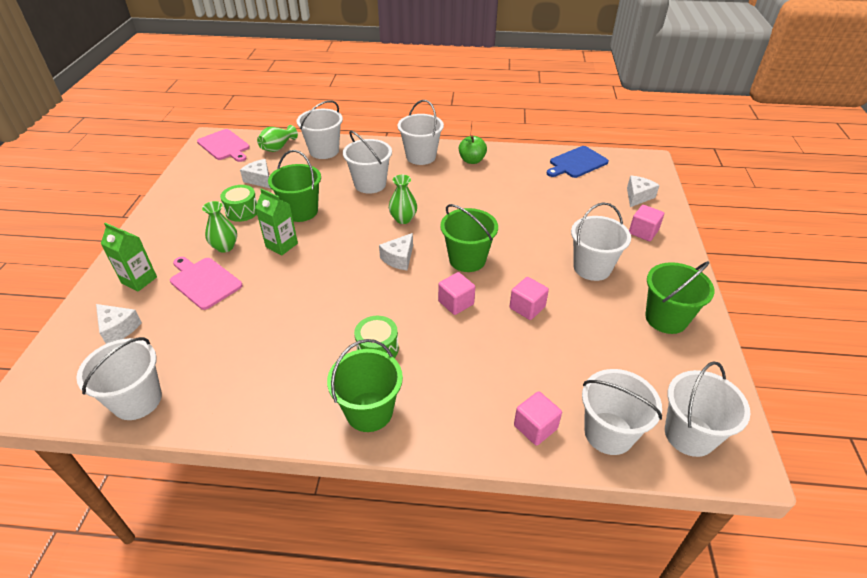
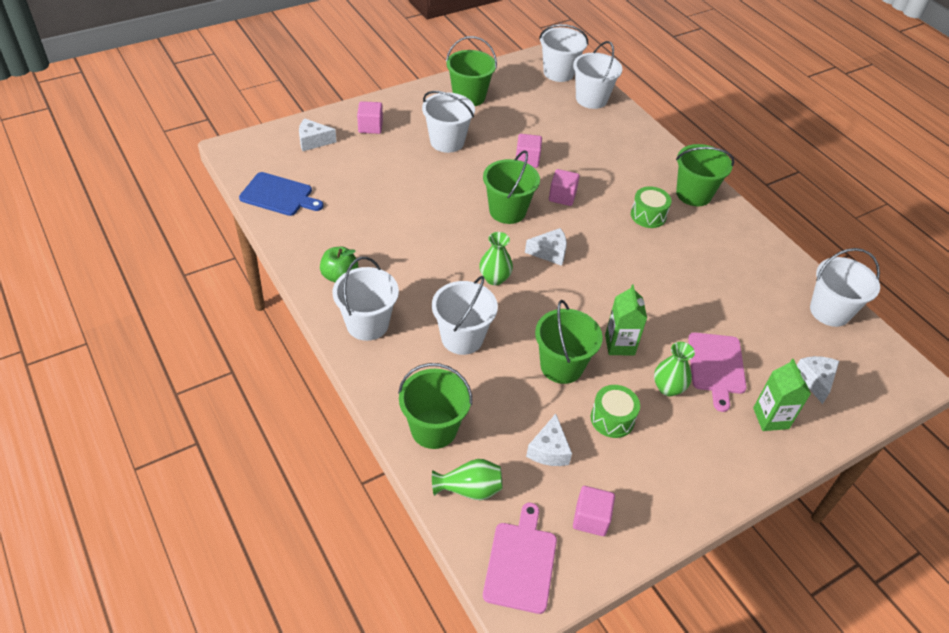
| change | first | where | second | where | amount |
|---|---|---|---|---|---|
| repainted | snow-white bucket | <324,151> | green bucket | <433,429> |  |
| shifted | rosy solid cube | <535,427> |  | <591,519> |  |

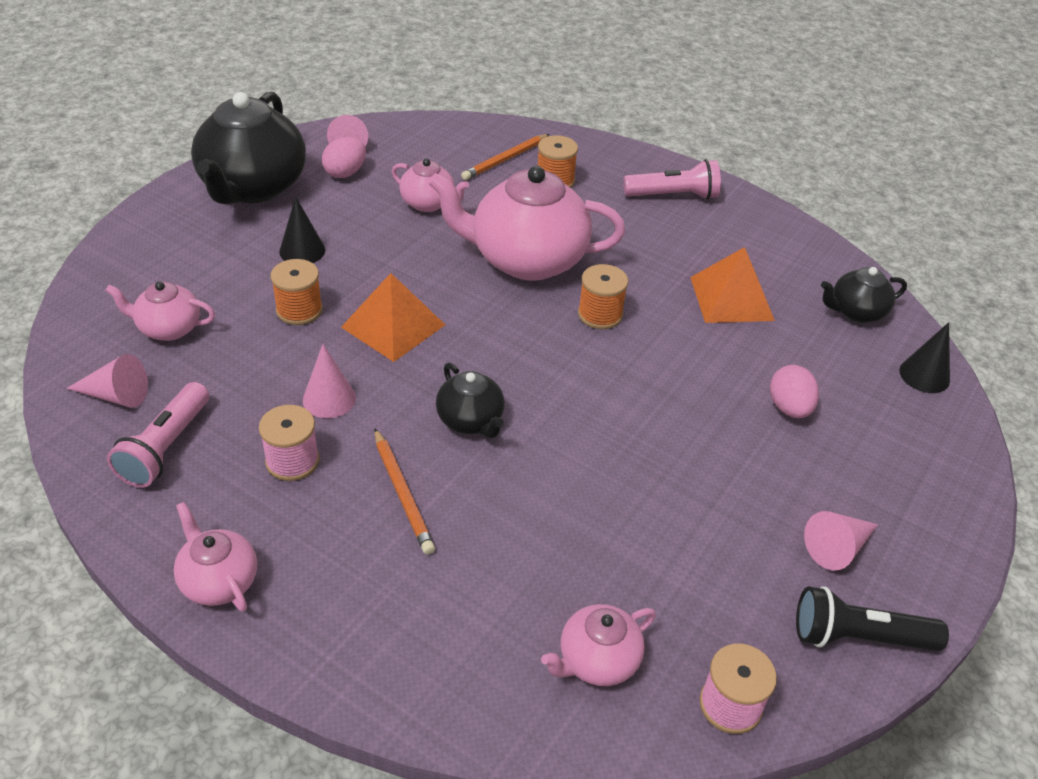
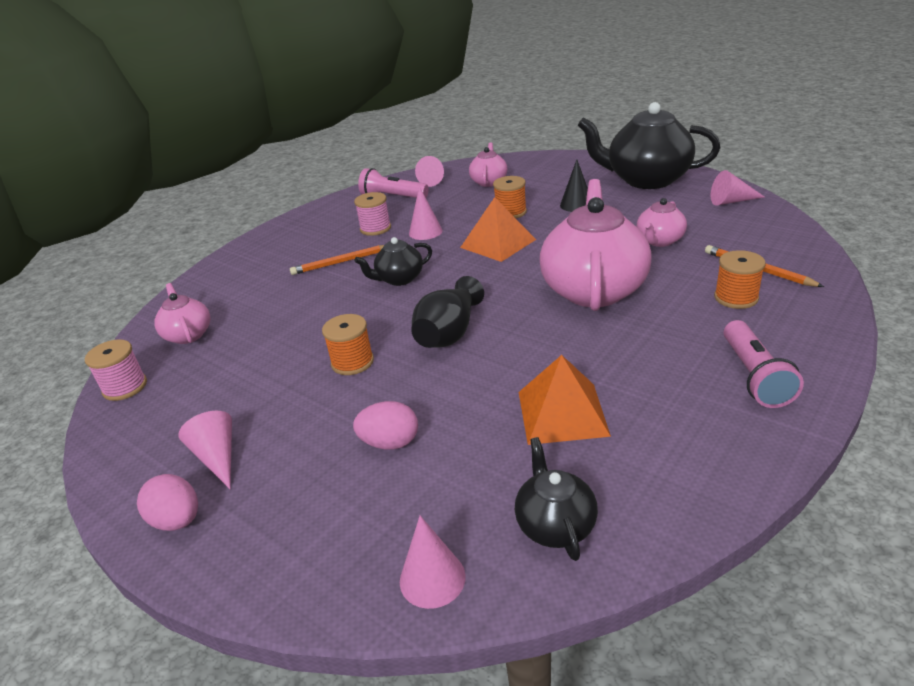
| change | first | where | second | where | amount |
|---|---|---|---|---|---|
| shifted | rosy egg shape | <345,173> |  | <177,520> |  |
| shifted | orange-coloured spool | <600,314> |  | <352,362> |  |
| repainted | jet-black cone shape | <924,375> | rosy cone shape | <432,578> |  |
| new |  |  | jet-black tall vase | <449,333> |  |
| gone | rosy teapot | <219,581> |  |  |  |
| gone | jet-black flashlight | <858,637> |  |  |  |

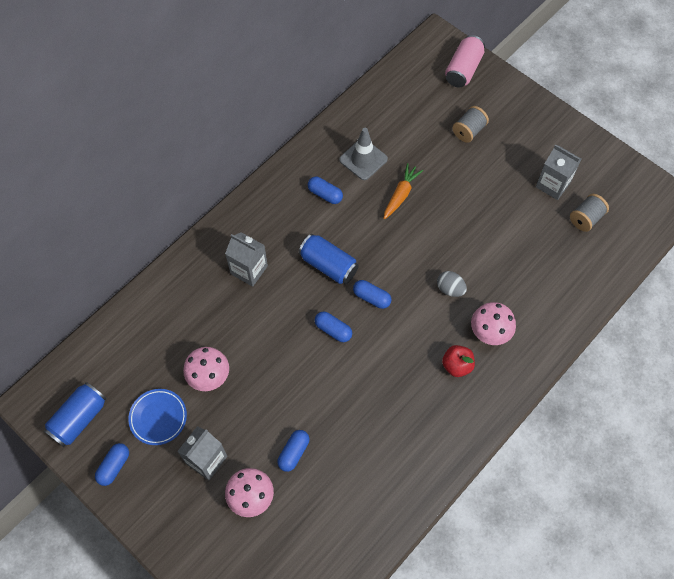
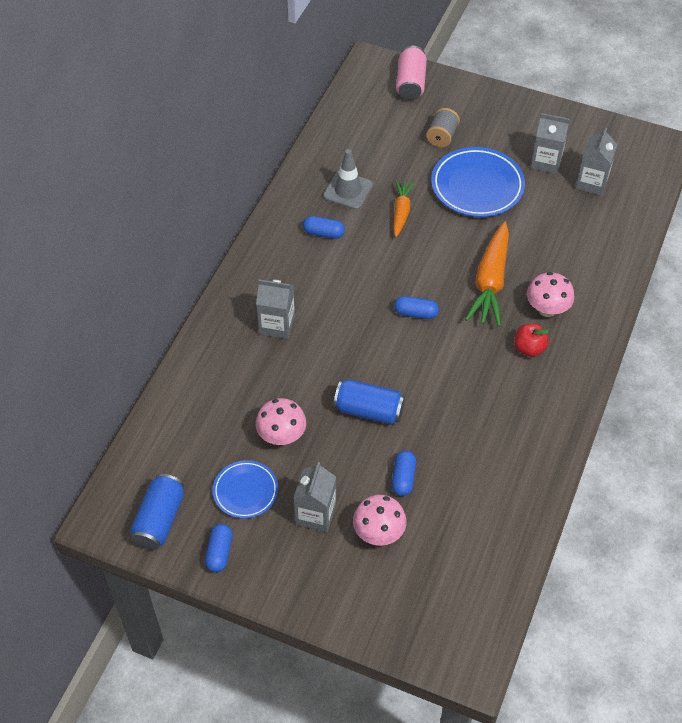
| change | first | where | second | where | amount |
|---|---|---|---|---|---|
| shifted | cobalt can | <328,265> |  | <369,410> |  |
| new |  |  | cobalt plate | <477,186> |  |
| swapped | grey egg shape | <450,289> | orange-coloured root vegetable | <490,282> |  |
| swapped | grey spool | <586,218> | grey carton | <592,182> |  |
| gone | cobalt pill shape | <333,330> |  |  |  |

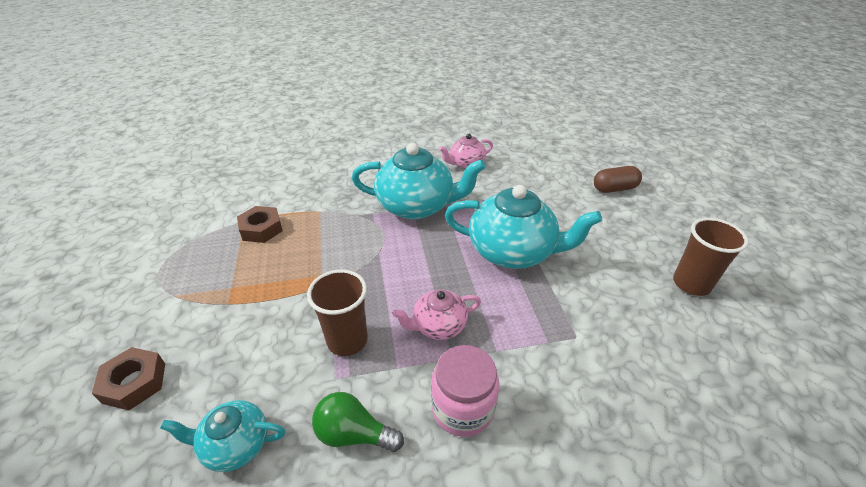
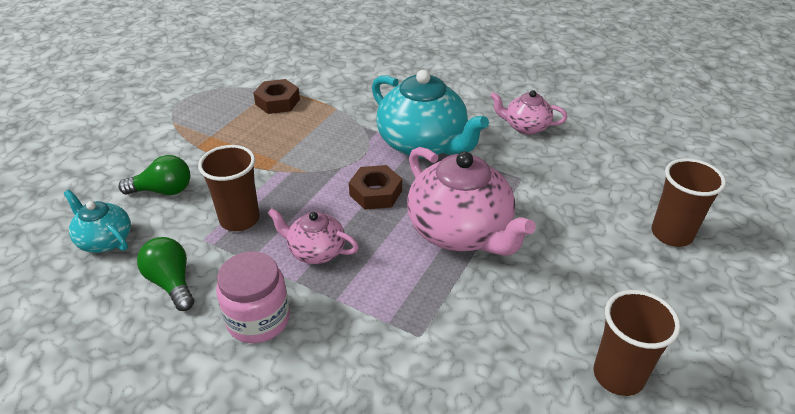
| change | first | where | second | where | amount |
|---|---|---|---|---|---|
| new |  |  | green bulb | <163,190> |  |
| shifted | russet hex nut | <134,383> |  | <376,193> |  |
| repainted | aqua teapot | <512,251> | rosy teapot | <460,231> |  |
| swapped | russet pill shape | <614,189> | russet cup | <671,234> |  |

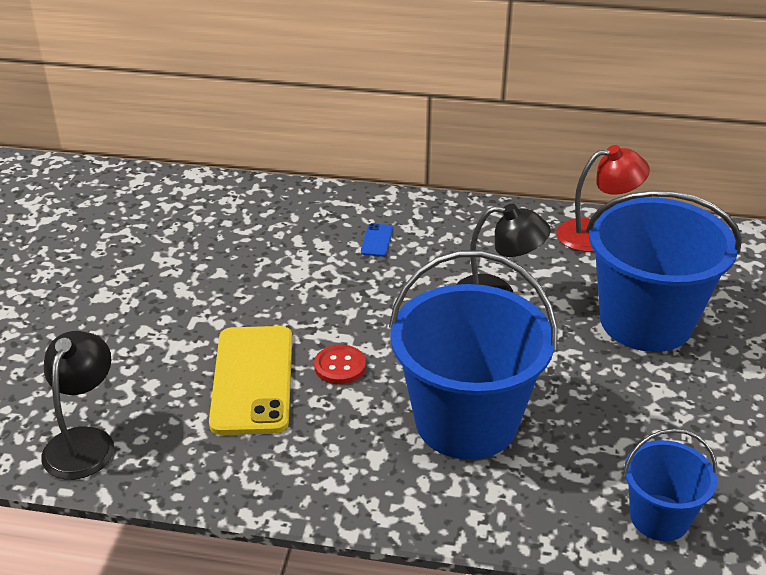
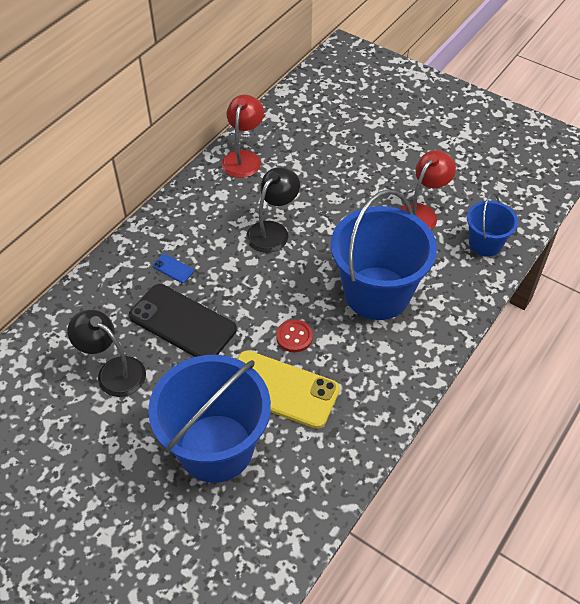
| change | first | where | second | where | amount |
|---|---|---|---|---|---|
| shifted | jet-black lamp | <84,441> |  | <113,371> |  |
| new |  |  | jet-black smartphone | <182,323> |  |
| shifted | cobalt bucket | <646,321> |  | <216,448> |  |
| new |  |  | red lamp | <421,213> |  |

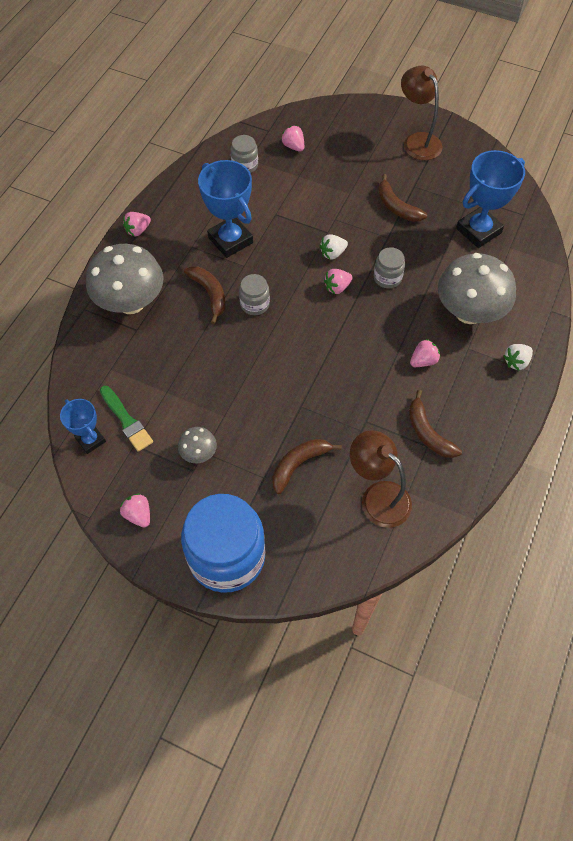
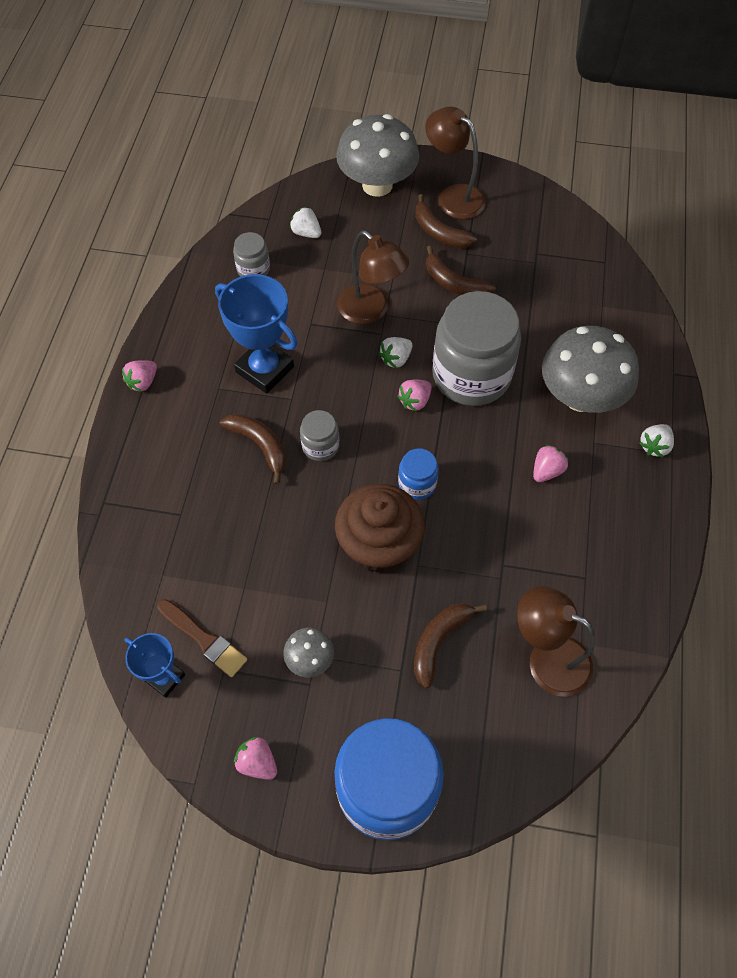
| change | first | where | second | where | amount |
|---|---|---|---|---|---|
| repainted | green paintbrush | <126,420> | russet paintbrush | <204,639> |  |
| repainted | rosy berry | <293,146> | snow-white berry | <306,233> |  |
| new |  |  | russet muffin | <379,544> |  |
| shifted | grey mushroom | <131,302> |  | <377,185> |  |
| new |  |  | russet lamp | <371,311> |  |
| new |  |  | cobalt preserve jar | <417,484> |  |
| shifted | russet banana | <427,432> |  | <439,232> |  |
| scaled | grey preserve jar | <387,278> |  | <471,375> | x2.21 |
| gone | cobalt award cup | <478,231> |  |  |  |

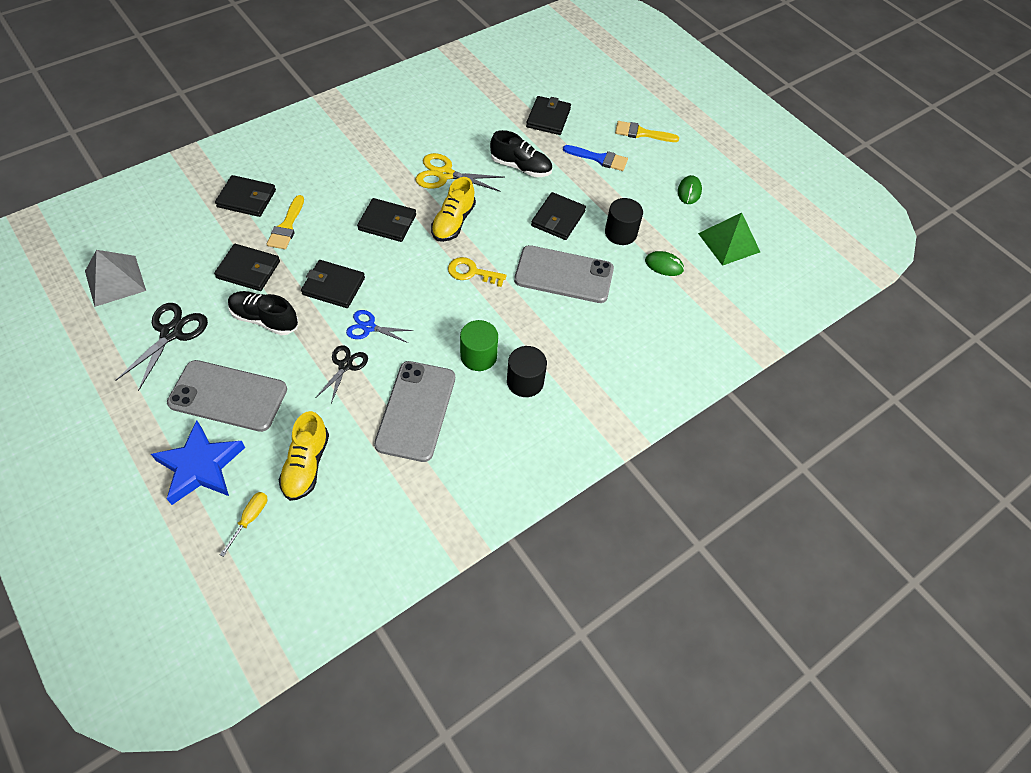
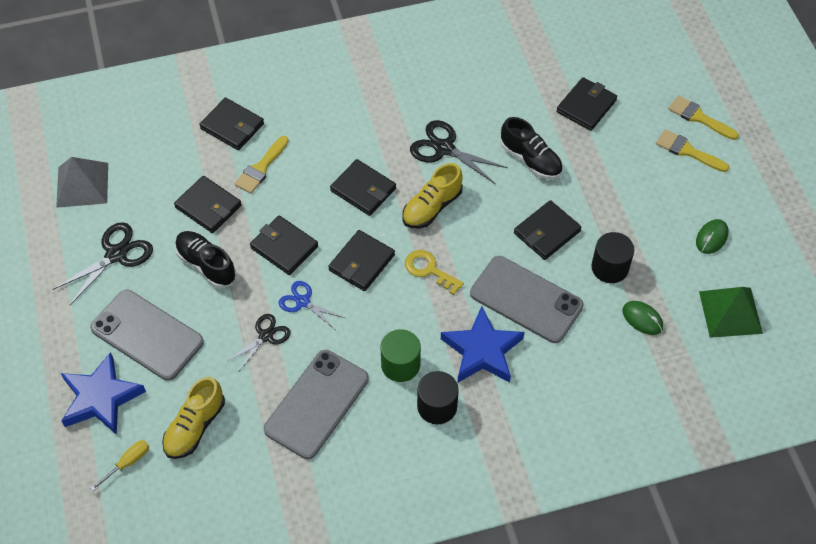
| change | first | where | second | where | amount |
|---|---|---|---|---|---|
| new |  |  | jet-black billfold | <361,262> |  |
| repainted | bright yellow pair of scissors | <445,174> | jet-black pair of scissors | <444,148> |  |
| new |  |  | cobalt star shape | <482,351> |  |
| new |  |  | bright yellow paintbrush | <699,117> |  |
| gone | cobalt paintbrush | <599,158> |  |  |  |

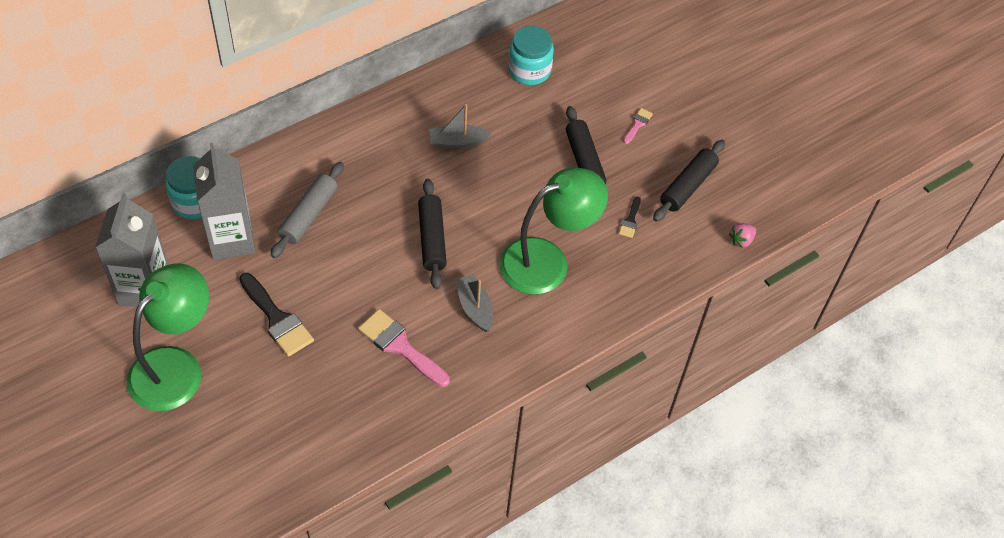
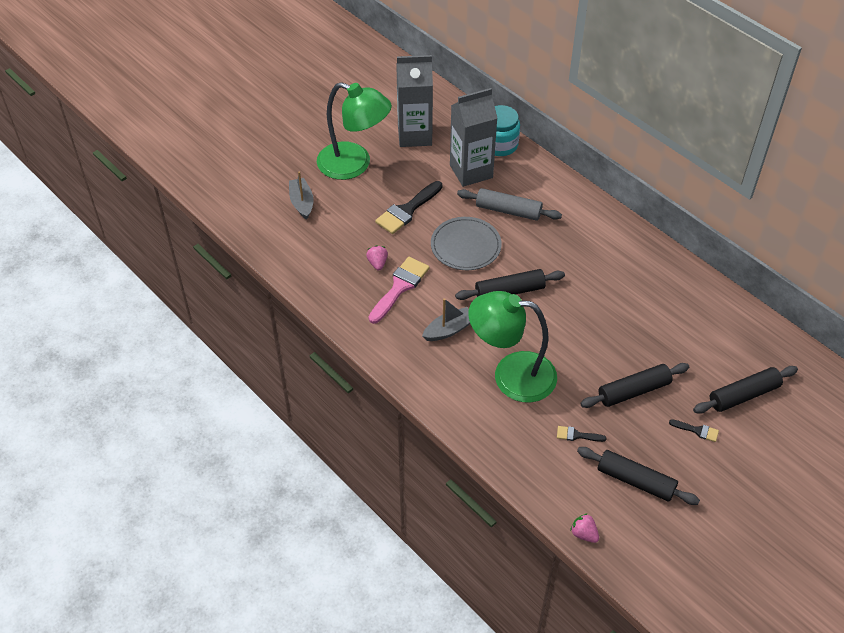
| change | first | where | second | where | amount |
|---|---|---|---|---|---|
| shifted | grey boat | <457,142> |  | <302,203> |  |
| new |  |  | rosy berry | <377,263> |  |
| new |  |  | grey plate | <465,246> |  |
| rotated | green lamp | <547,261> |  | <511,375> | 135 degrees clockwise |
| repainted | rosy paintbrush | <637,124> | jet-black paintbrush | <697,430> |  |
| new |  |  | jet-black rolling pin | <743,395> |  |
| gone | aqua preserve jar | <529,70> |  |  |  |

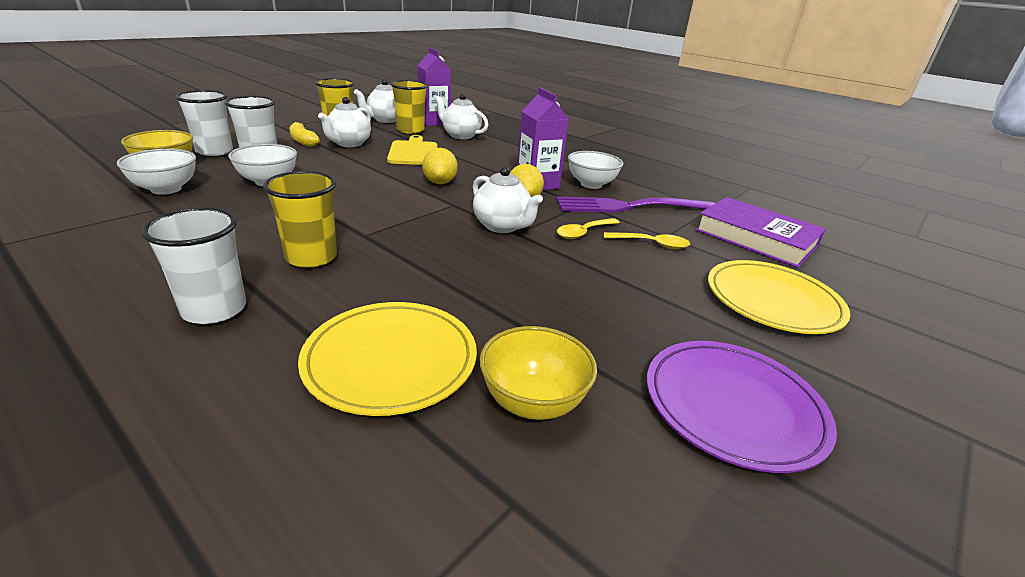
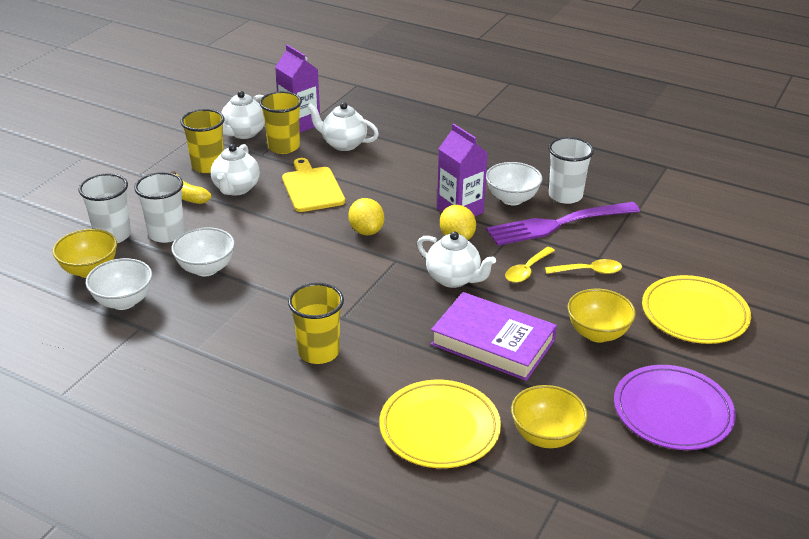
| change | first | where | second | where | amount |
|---|---|---|---|---|---|
| shifted | violet hardcover | <756,238> |  | <493,342> |  |
| shifted | snow-white cup | <214,309> |  | <565,196> |  |
| new |  |  | bright yellow deep dish | <597,333> |  |

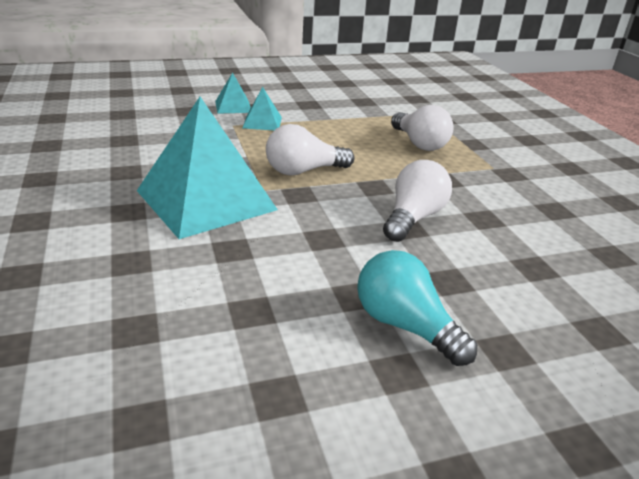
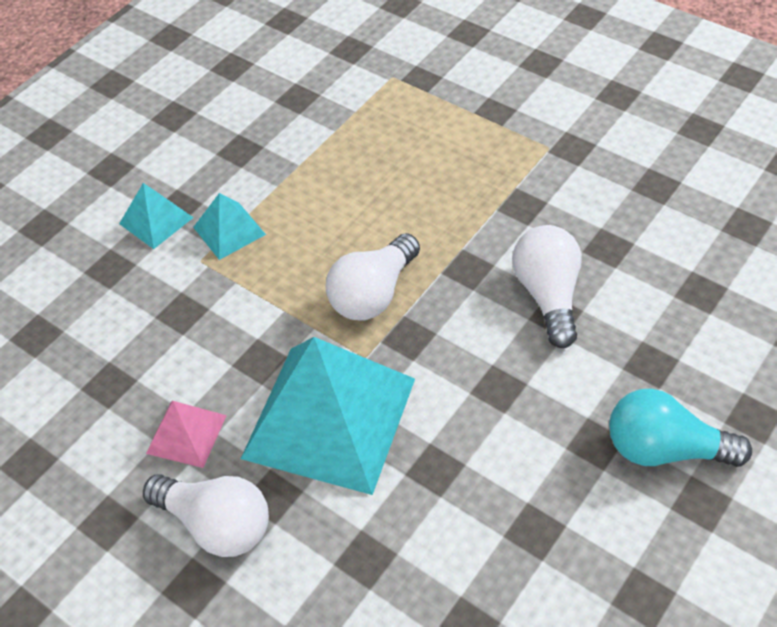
| change | first | where | second | where | amount |
|---|---|---|---|---|---|
| shifted | snow-white bulb | <419,144> |  | <217,524> |  |
| new |  |  | rosy pyramid shape | <186,434> |  |

